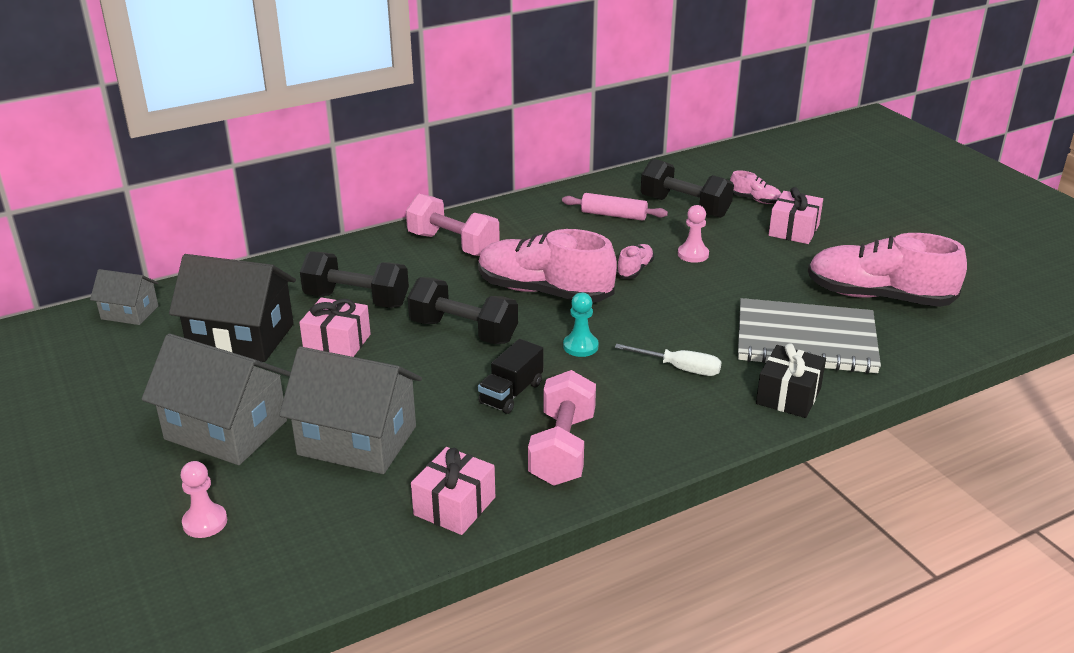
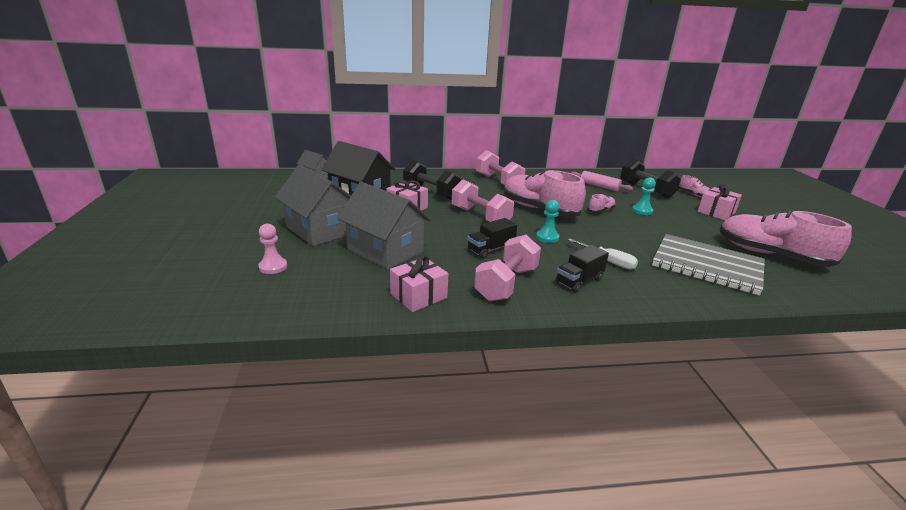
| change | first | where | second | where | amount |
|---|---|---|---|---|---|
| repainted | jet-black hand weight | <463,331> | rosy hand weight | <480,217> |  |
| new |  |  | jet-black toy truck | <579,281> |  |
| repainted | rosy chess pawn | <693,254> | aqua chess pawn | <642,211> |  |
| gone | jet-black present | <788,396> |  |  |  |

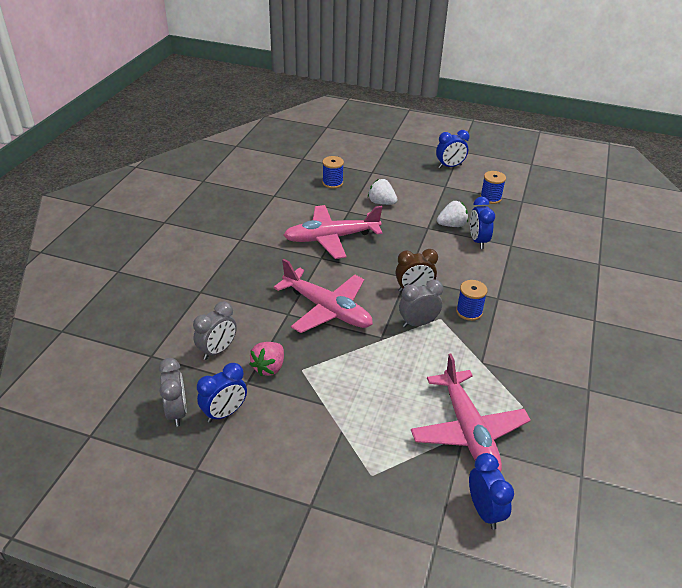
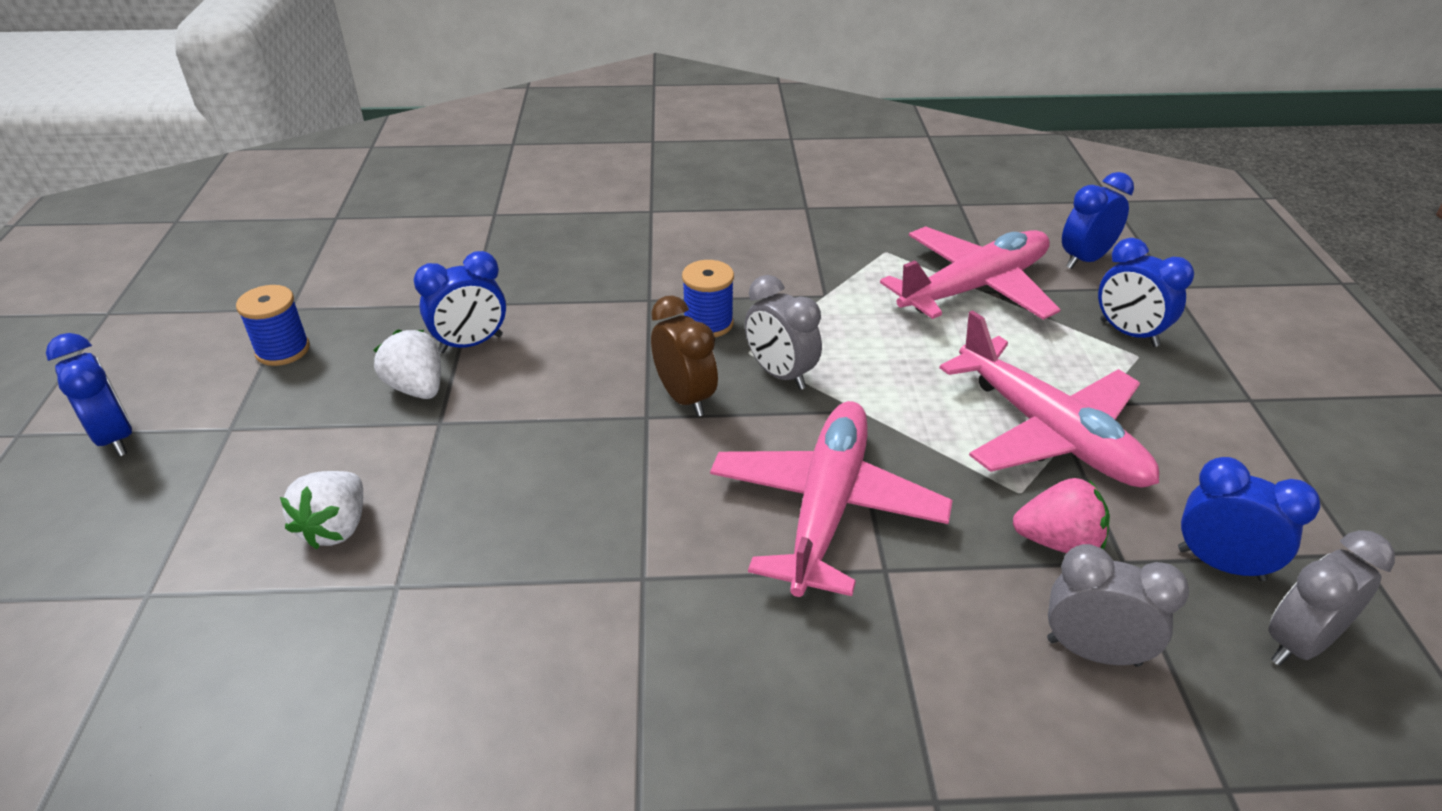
| change | first | where | second | where | amount |
|---|---|---|---|---|---|
| shifted | rosy plane | <331,238> |  | <1048,432> |  |
| new |  |  | cobalt alarm clock | <1128,333> |  |
| gone | cobalt spool | <332,183> |  |  |  |

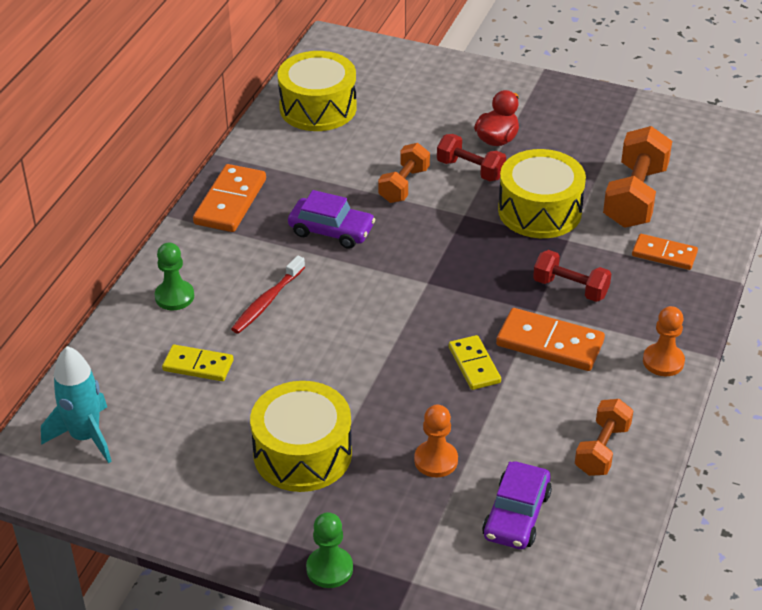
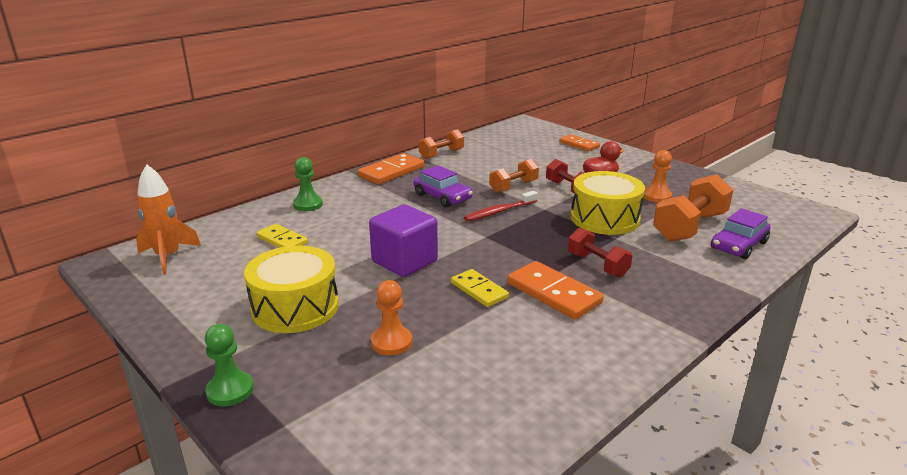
| change | first | where | second | where | amount |
|---|---|---|---|---|---|
| repainted | aqua spaceship | <85,437> | orange-coloured spaceship | <168,257> |  |
| new |  |  | violet solid cube | <404,261> |  |
| shifted | orange-coloured hand weight | <602,449> |  | <441,154> |  |
| rotated | bright yellow domino | <474,365> |  | <479,290> | 45 degrees counterclockwise |
| shifted | red tooth brush | <267,301> |  | <500,211> |  |
| shifted | orange-coloured domino | <664,254> |  | <579,145> |  |
| shifted | orange-coloured chess pawn | <663,361> |  | <656,196> |  |
| shifted | violet car | <516,515> |  | <738,245> |  |
| gone | bright yellow toy drum | <318,108> |  |  |  |

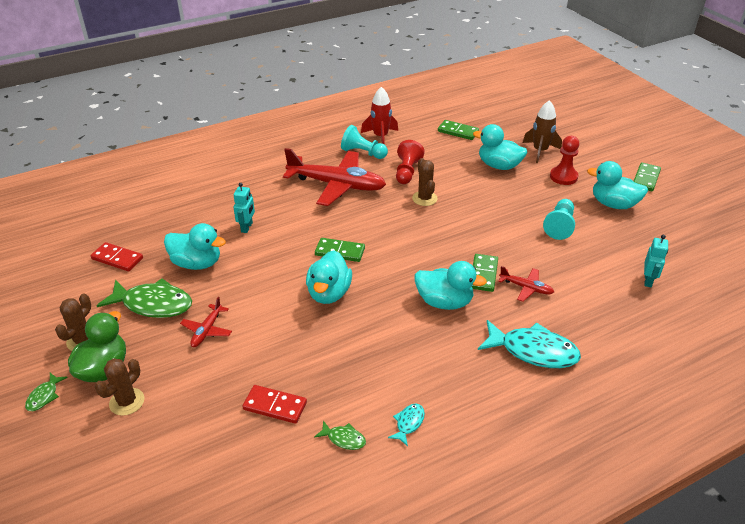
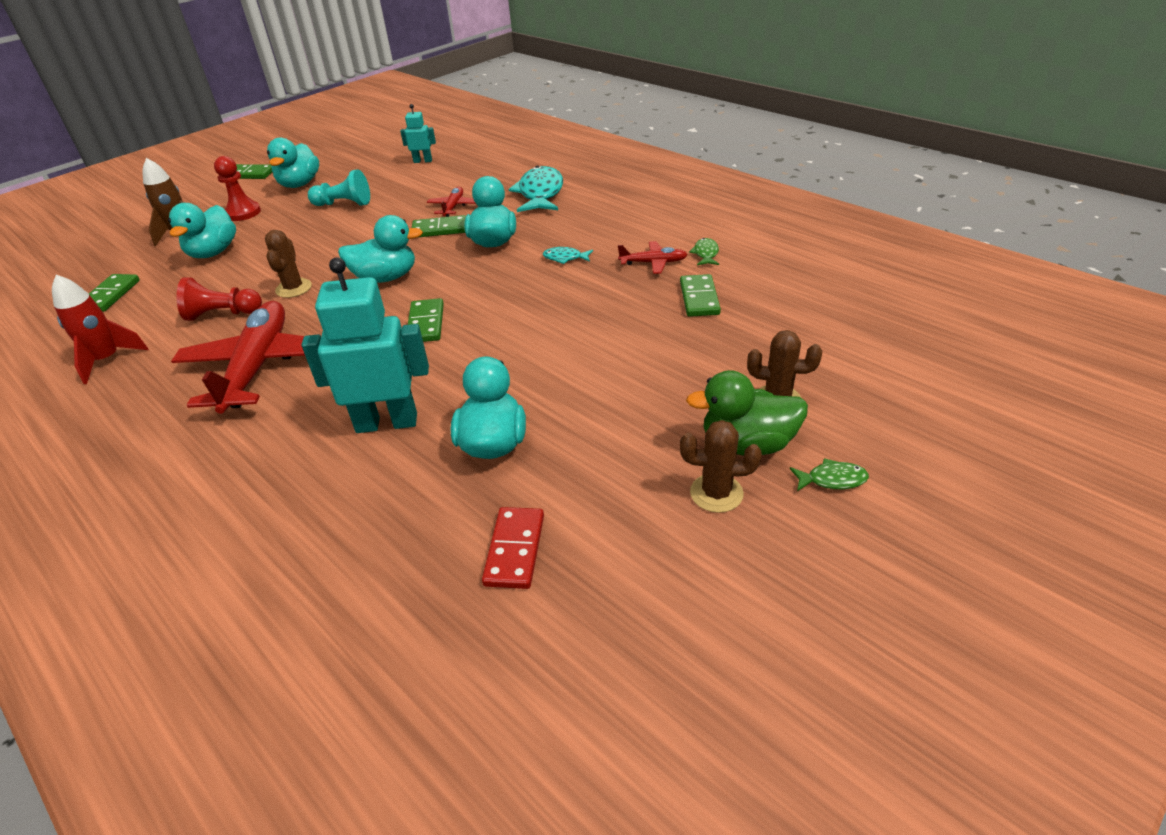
| change | first | where | second | where | amount |
|---|---|---|---|---|---|
| rotated | russet prickly plant | <424,198> |  | <294,288> | 60 degrees counterclockwise |
| scaled | aqua robot | <247,227> |  | <387,422> | x1.98 |
| shifted | aqua rubber duck | <329,293> |  | <386,278> |  |
| shifted | aqua toy fish | <408,423> |  | <565,258> |  |
| shifted | red plane | <207,330> |  | <653,263> |  |
| repainted | red domino | <275,406> | green domino | <699,298> |  |
| gone | green toy fish | <153,304> |  |  |  |
| gone | aqua chess pawn | <363,153> |  |  |  |

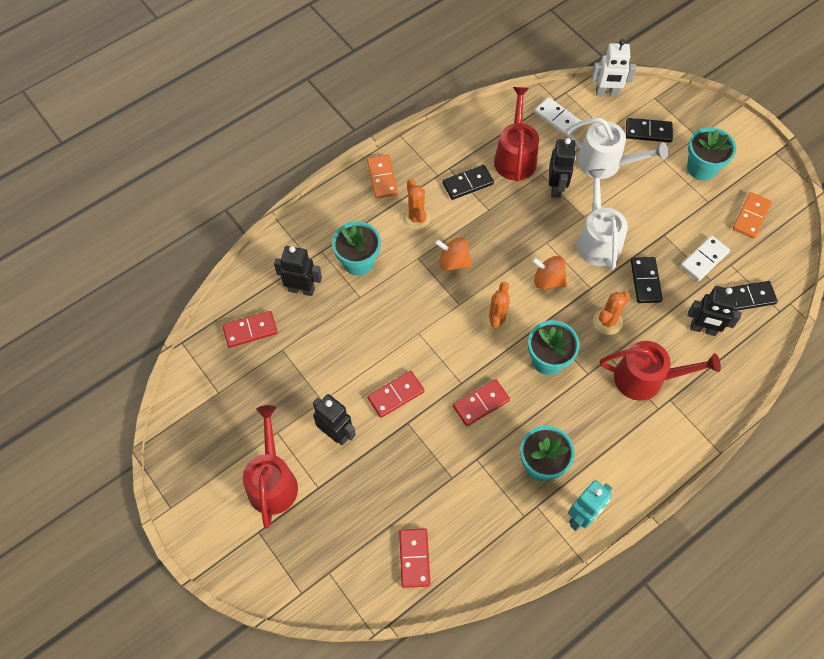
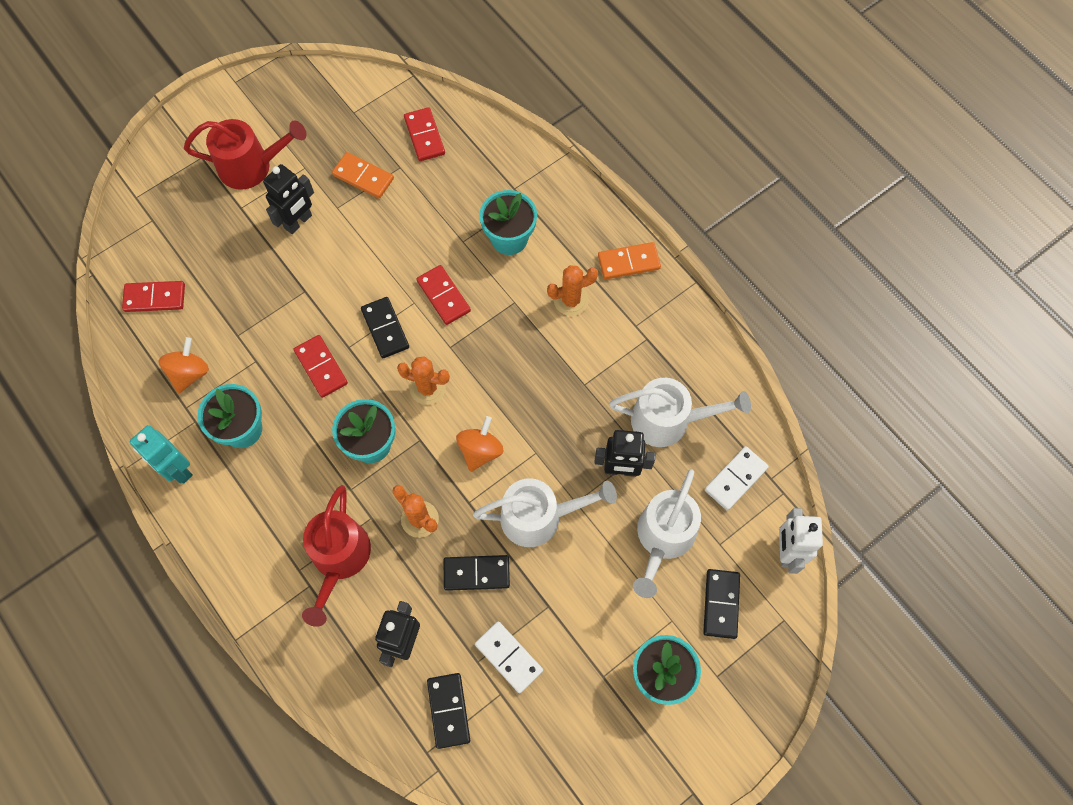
| change | first | where | second | where | amount |
|---|---|---|---|---|---|
| shifted | orange-coloured toy top | <453,261> |  | <189,373> |  |
| shifted | orange-coloured domino | <751,216> |  | <363,177> |  |
| shifted | jet-black domino | <468,183> |  | <385,329> |  |
| shifted | red domino | <396,395> |  | <443,296> |  |
| repainted | red watering can | <515,156> | snow-white watering can | <669,420> |  |
| gone | jet-black robot | <301,289> |  |  |  |

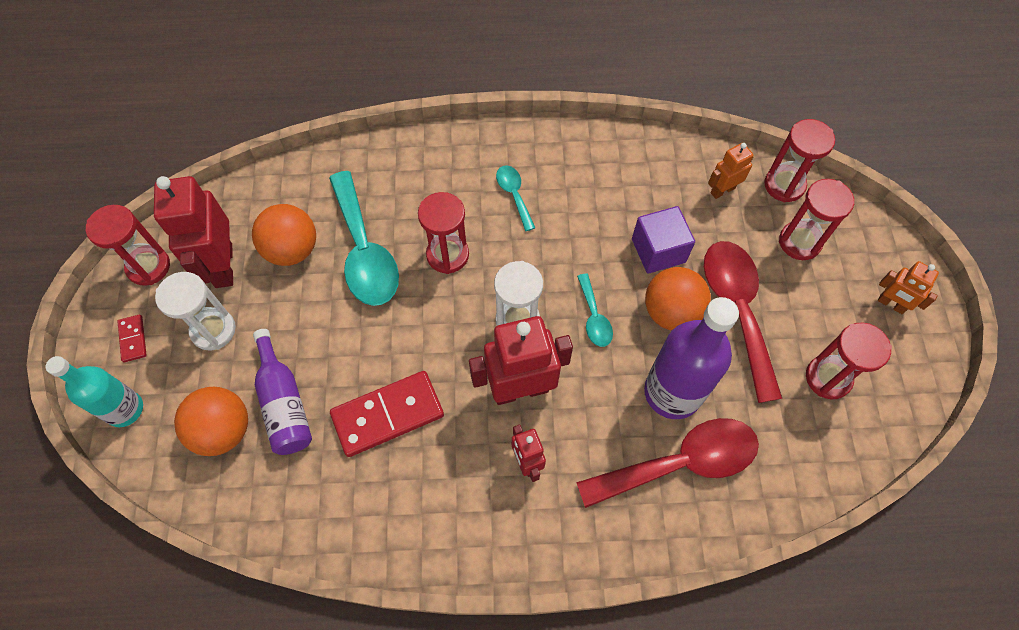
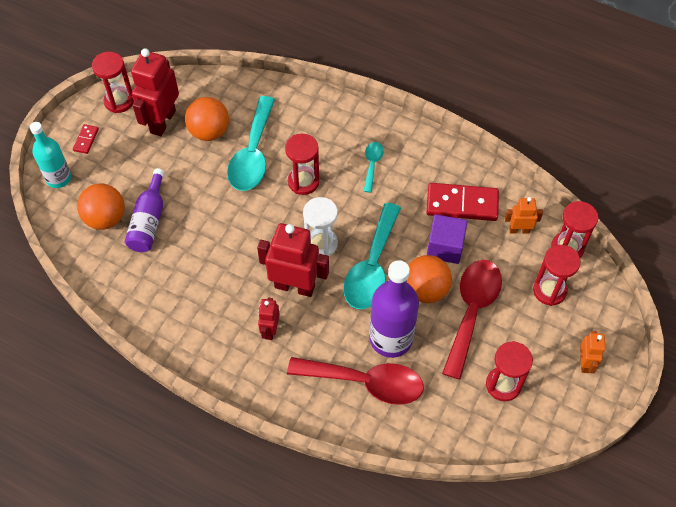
| change | first | where | second | where | amount |
|---|---|---|---|---|---|
| scaled | aqua tablespoon | <594,317> |  | <372,267> | x2.06 |
| shifted | red domino | <388,414> |  | <462,204> |  |
| rotated | orange-coloured robot | <891,304> |  | <585,363> | 150 degrees counterclockwise |
| gone | snow-white sand timer | <213,330> |  |  |  |

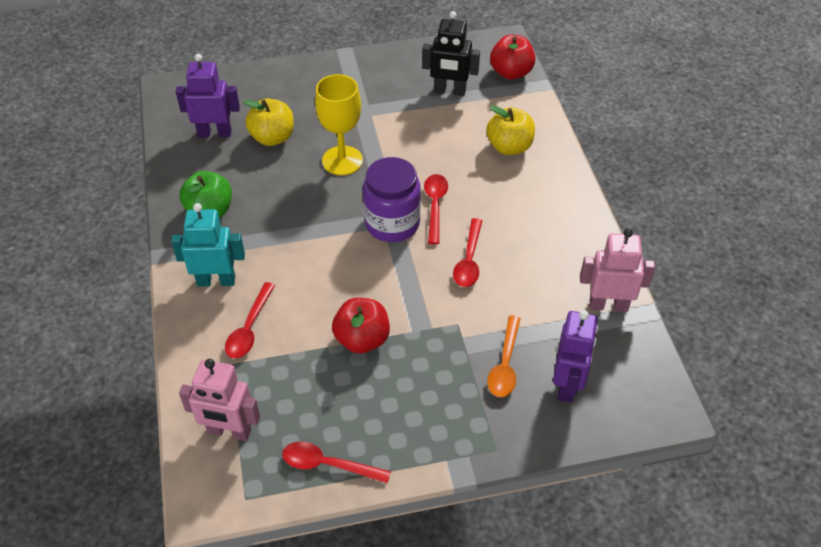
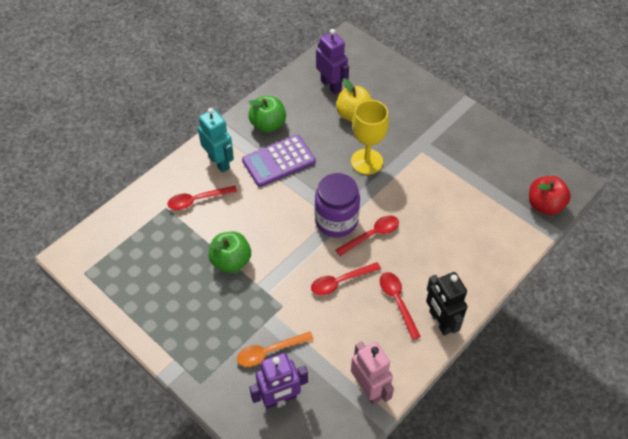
| change | first | where | second | where | amount |
|---|---|---|---|---|---|
| repainted | red apple fruit | <362,339> | green apple fruit | <231,261> |  |
| new |  |  | violet calculator | <279,161> |  |
| shifted | red tablespoon | <328,465> |  | <397,301> |  |
| shifted | jet-black robot | <449,91> |  | <440,321> |  |
| gone | rosy robot | <229,431> |  |  |  |
| gone | bright yellow apple fruit | <509,147> |  |  |  |

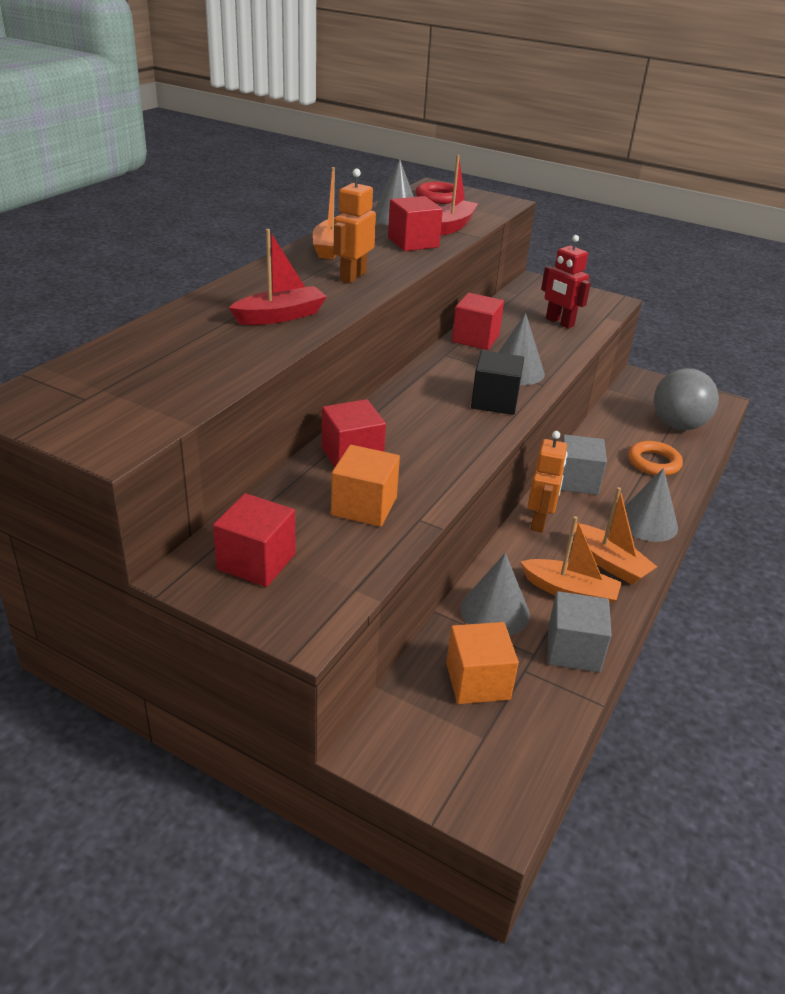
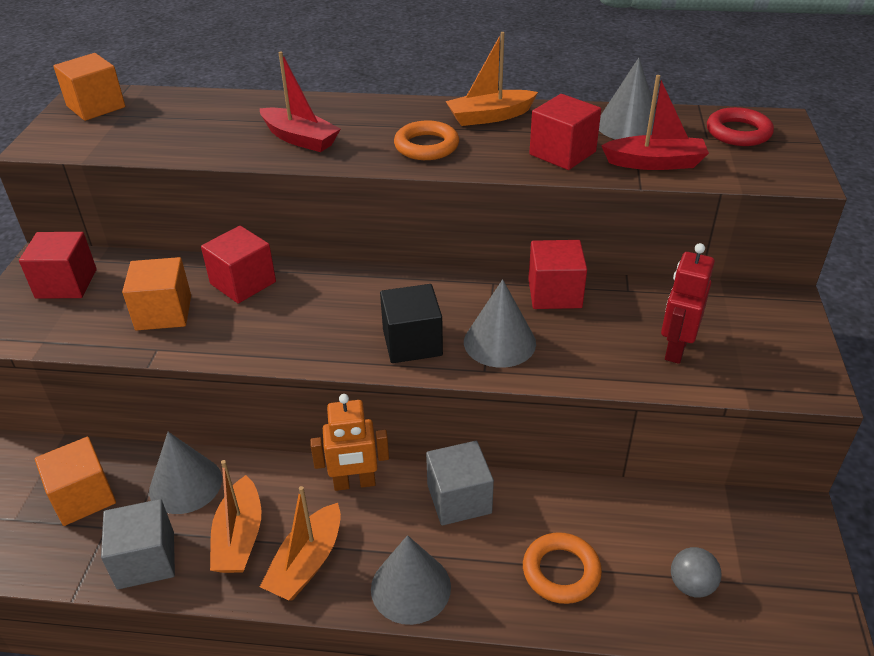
| change | first | where | second | where | amount |
|---|---|---|---|---|---|
| new |  |  | orange-coloured solid cube | <96,107> |  |
| swapped | orange-coloured robot | <352,276> | orange-coloured ring | <426,146> |  |
| scaled | grey sphere | <678,425> |  | <691,585> | x0.50 |

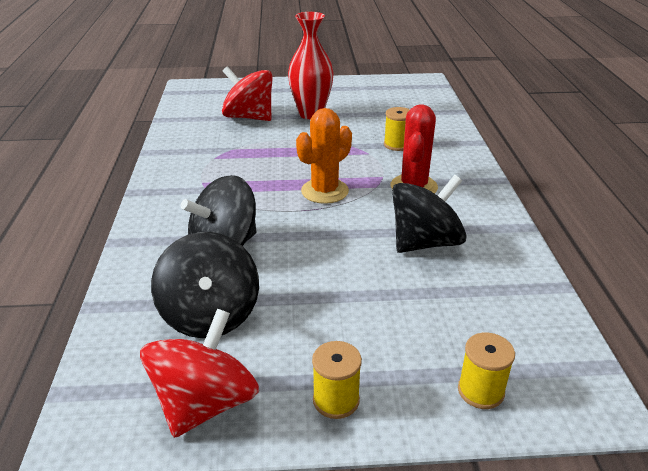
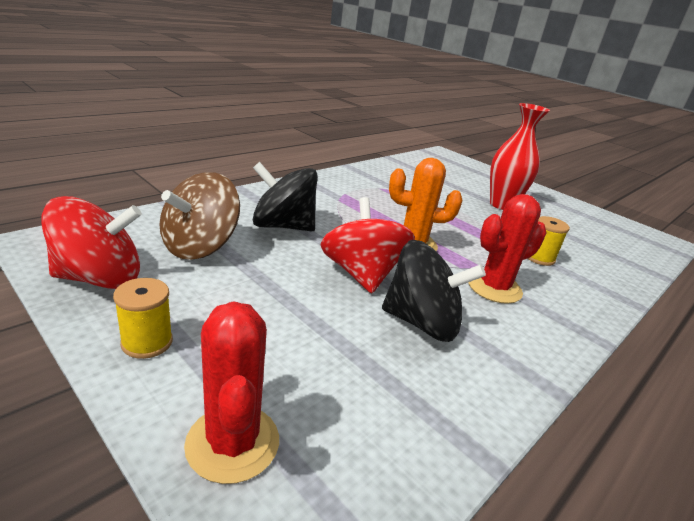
| change | first | where | second | where | amount |
|---|---|---|---|---|---|
| repainted | jet-black toy top | <210,315> | russet toy top | <200,246> |  |
| swapped | bright yellow spool | <480,391> | red prickly plant | <232,443> |  |
| shifted | red toy top | <249,117> |  | <362,274> |  |

